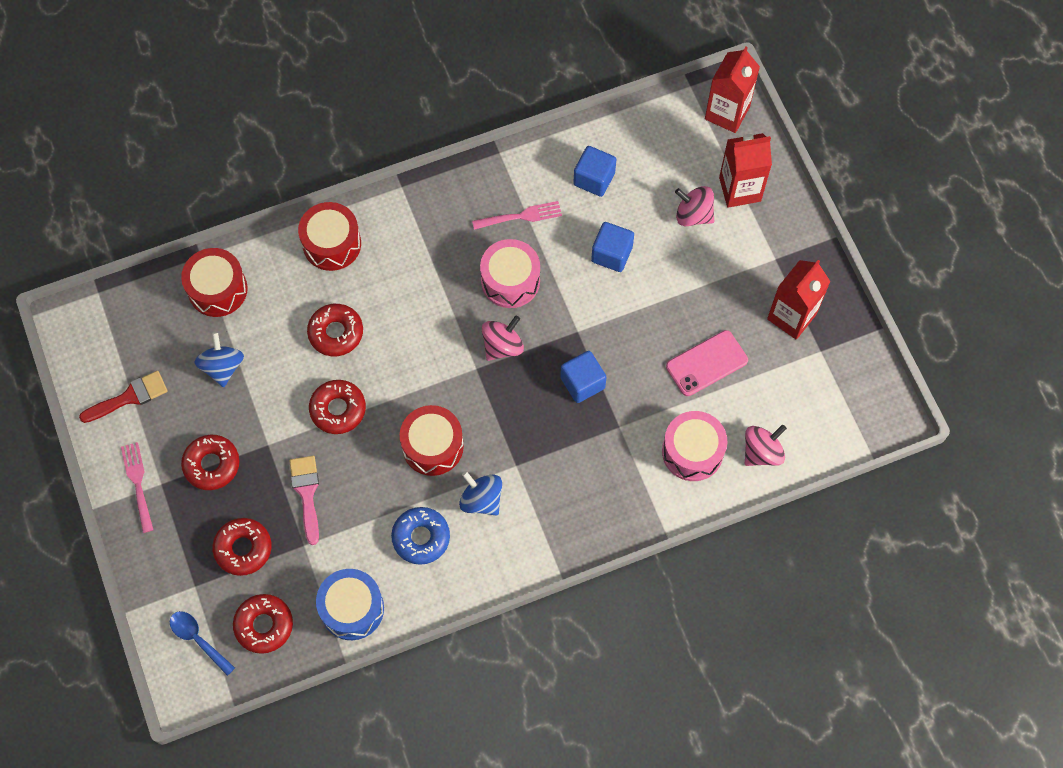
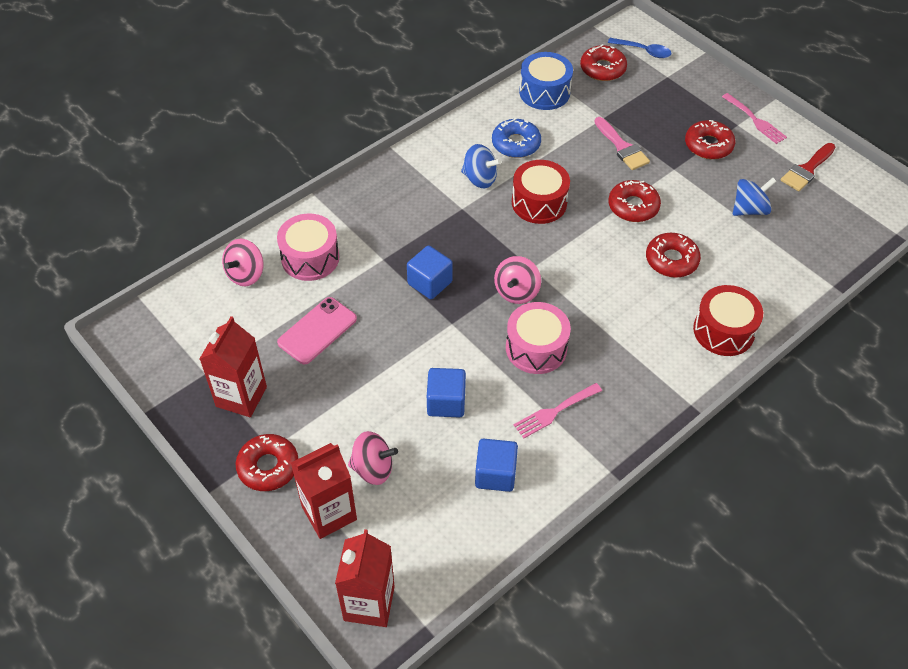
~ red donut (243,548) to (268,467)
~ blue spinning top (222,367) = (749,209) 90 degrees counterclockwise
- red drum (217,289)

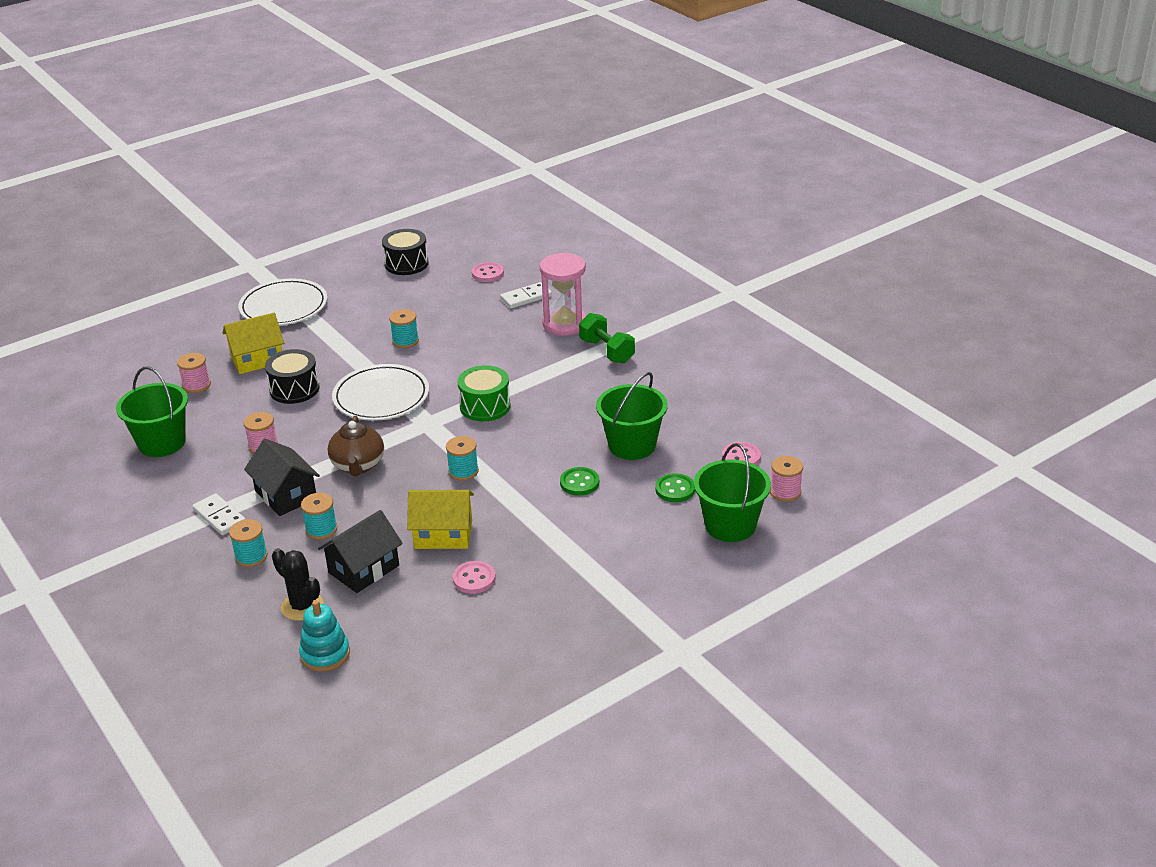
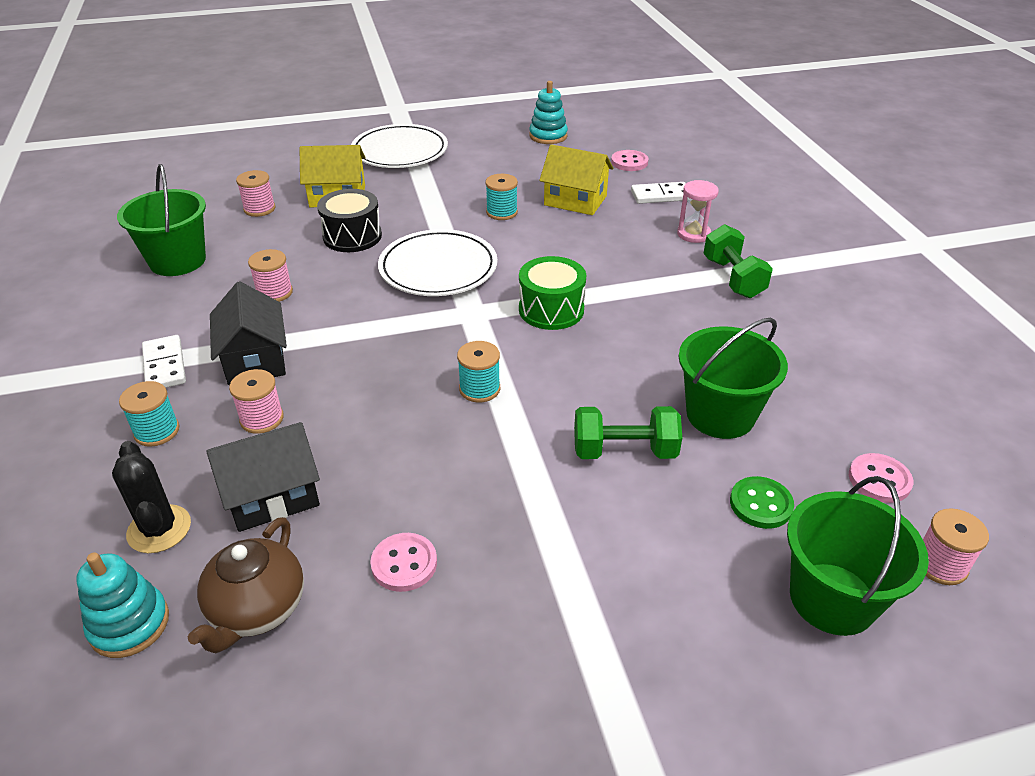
~ brown teapot (358,465) to (257,609)
~ turquoise spool (321,529) to pink spool (262,419)
~ black drum (406,264) to turquoise stacking toy (548,136)
~ yellow house (443,534) to (575,200)
~ green button (579,483) to green dumbbell (624,451)
~ pink hourglass (565,324) = (693,234) x0.60

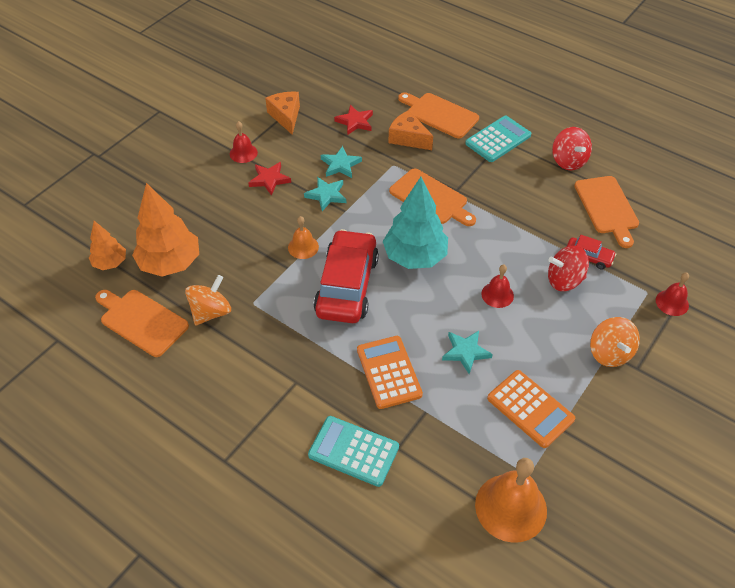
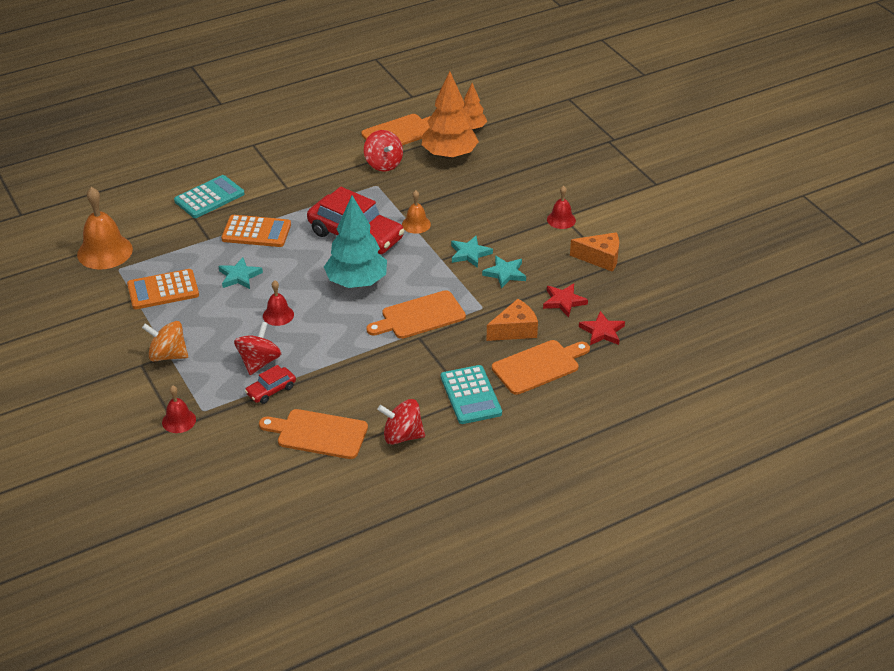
~ orange spinning top (211,312) to red spinning top (383,164)
~ red star (269,179) to (602,331)

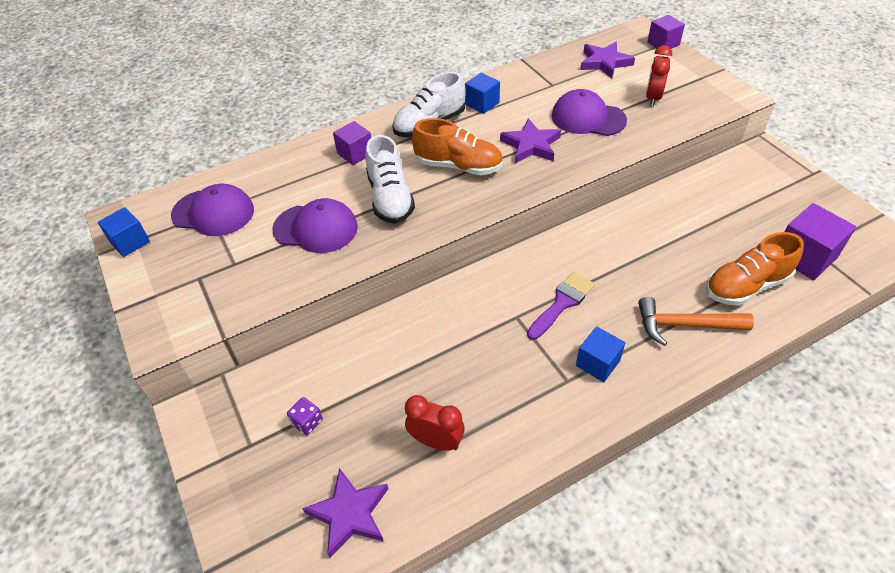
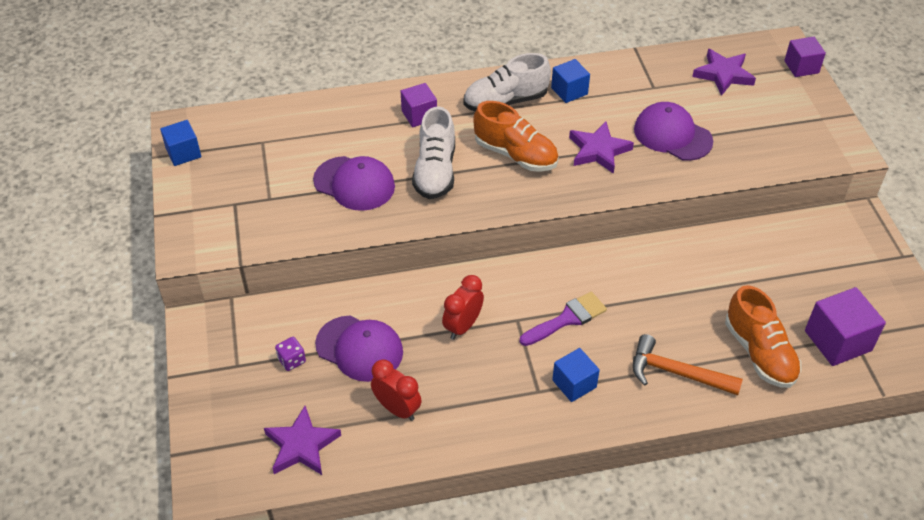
~ purple cap (213,212) to (359,348)
~ red clock (653,98) to (463,326)
~ orange shoe (746,286) = (759,353) 105 degrees counterclockwise

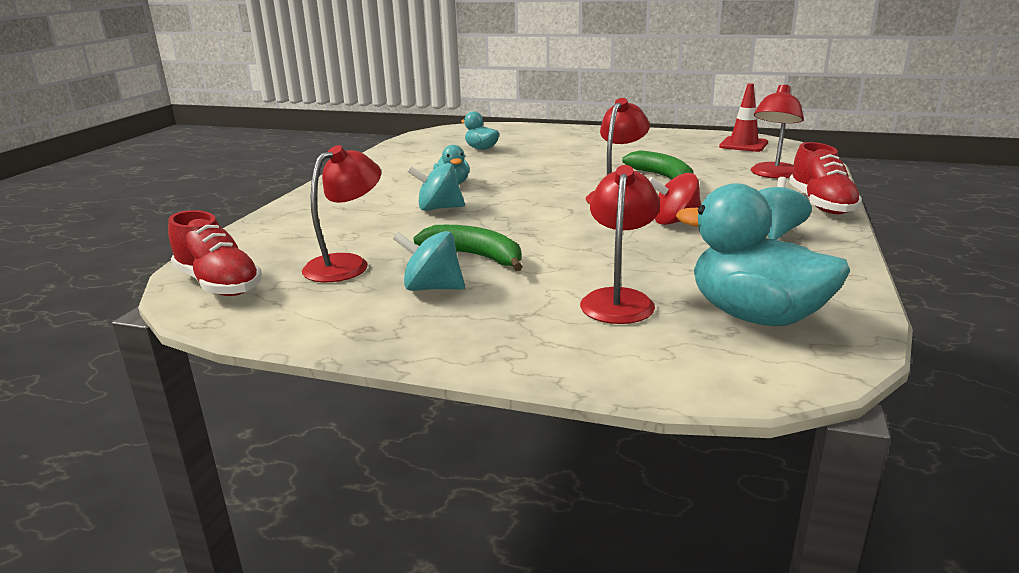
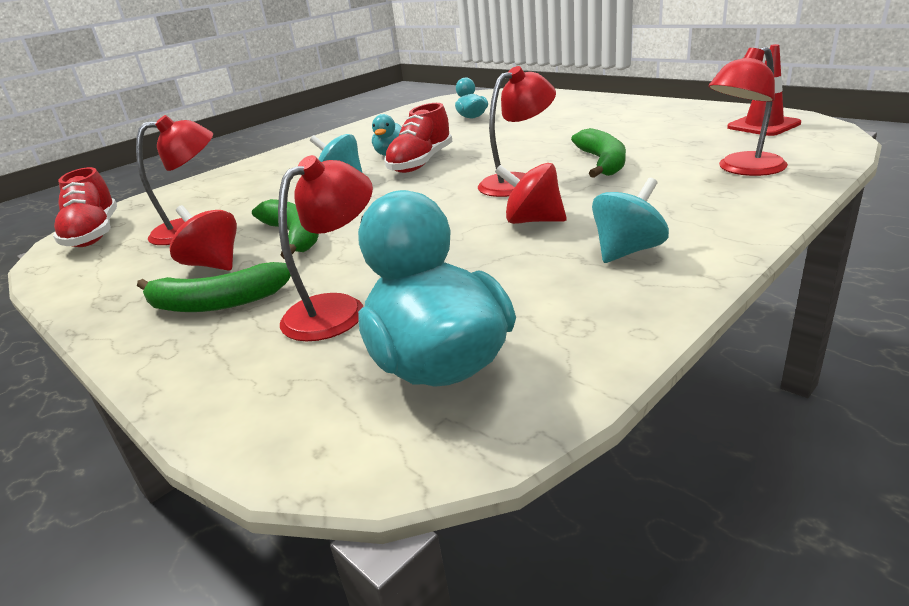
+ green banana (217,302)
~ turquoise spinning top (432,288) to red spinning top (214,264)
~ red shoe (821,204) to (421,163)

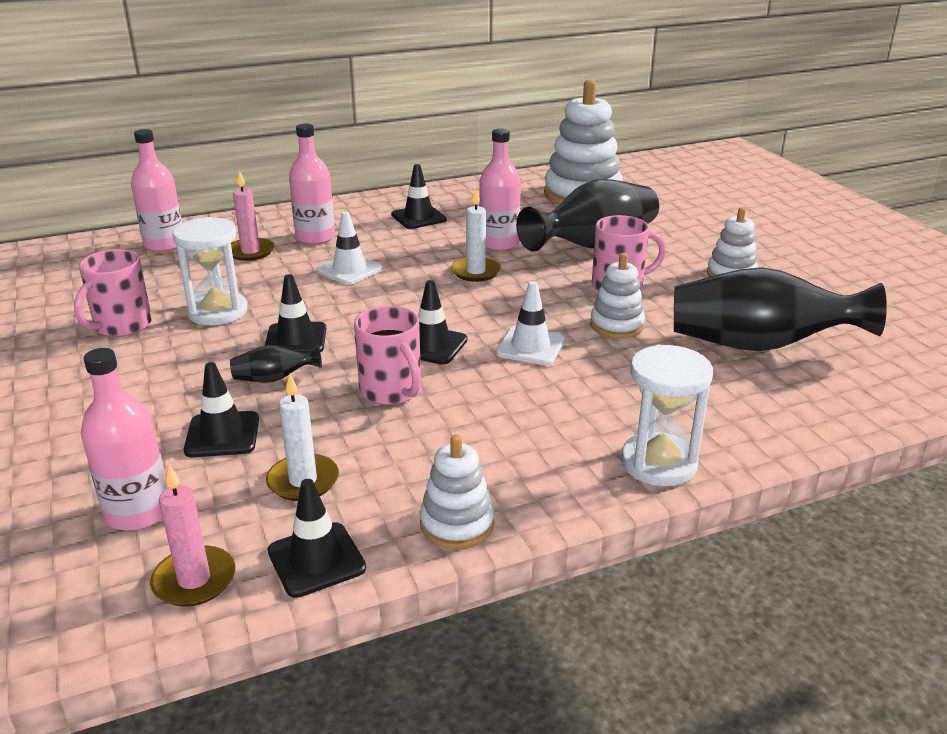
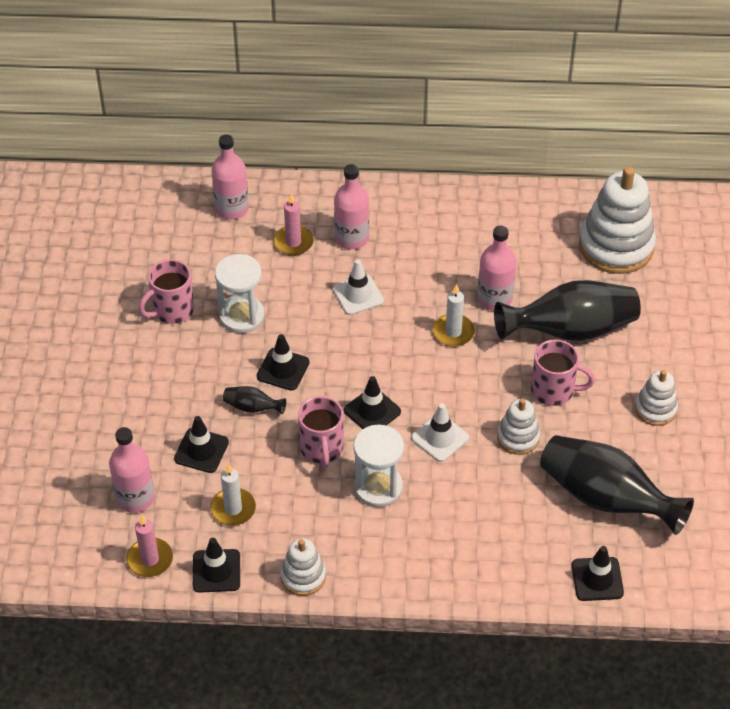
~ white hourglass (658,463) to (378,487)
~ black traffic cone (418,217) to (597,579)

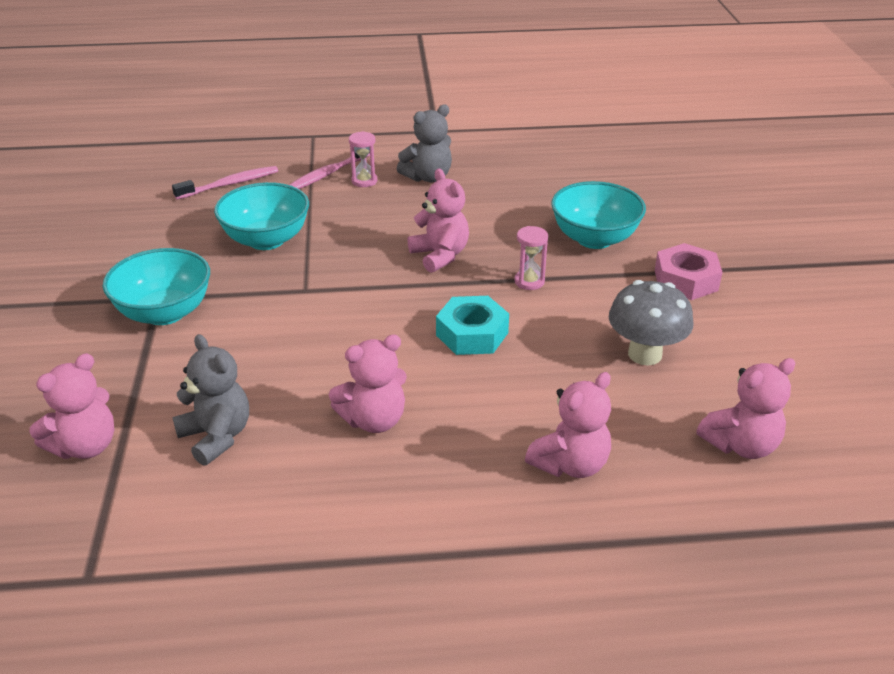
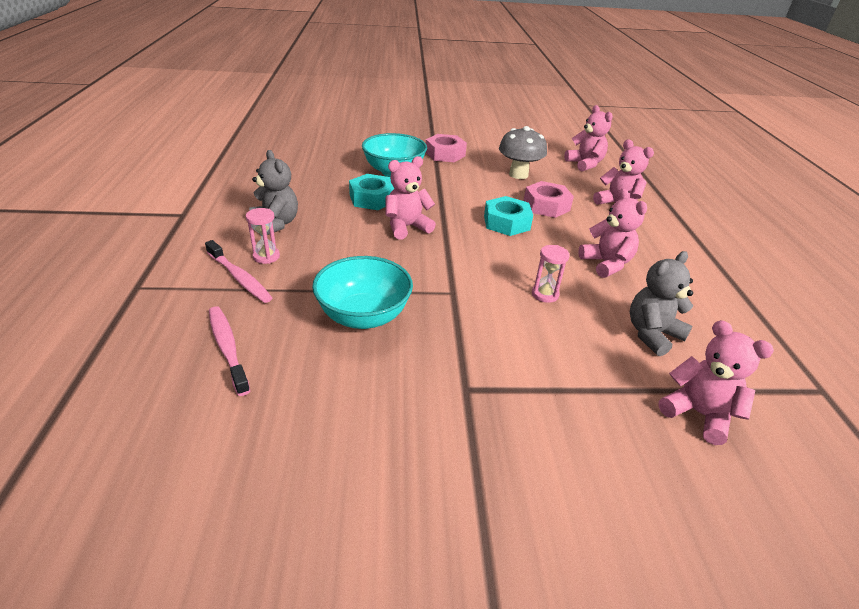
+ turquoise nut (372,198)
+ pink nut (546,206)
~ pink hourglass (529,281) to (545,294)
- turquoise bowl (165,312)

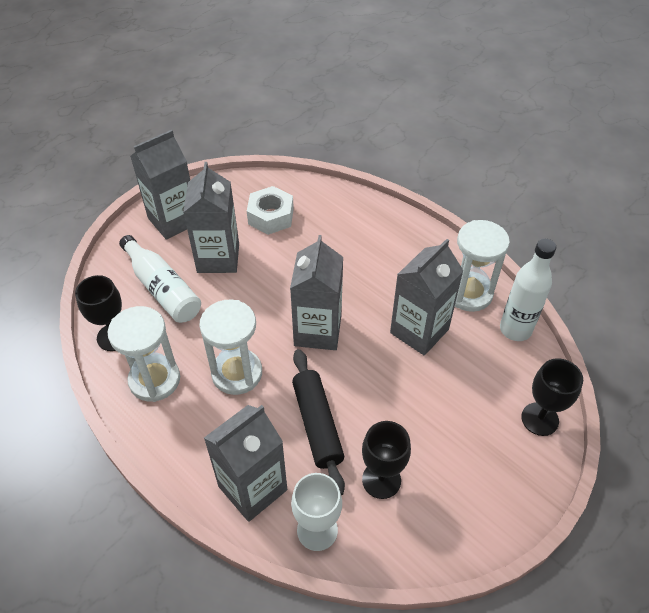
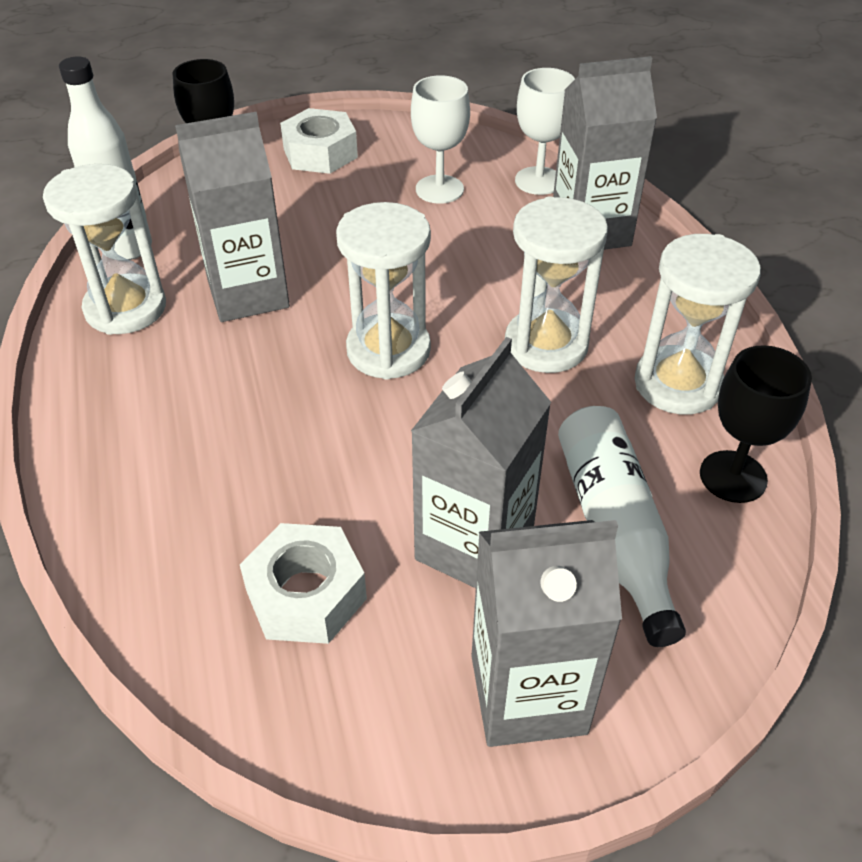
+ white nut (320,153)
~ grey carton (317,331) to white hourglass (388,350)
~ black goblet (381,480) to white goblet (439,189)
- black rolling pin (317,424)

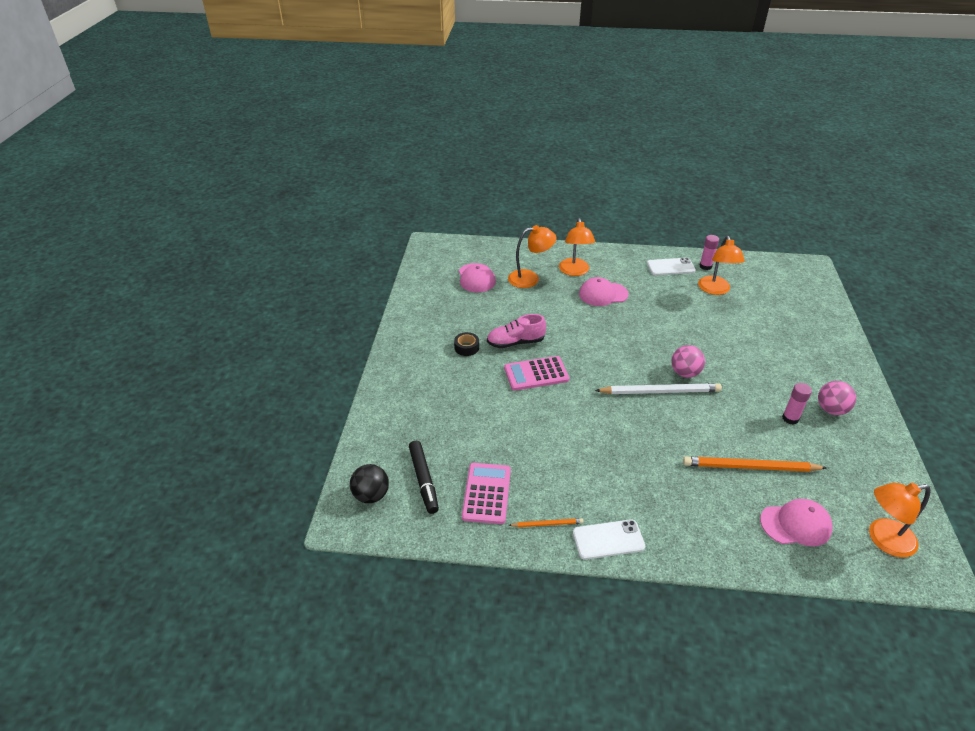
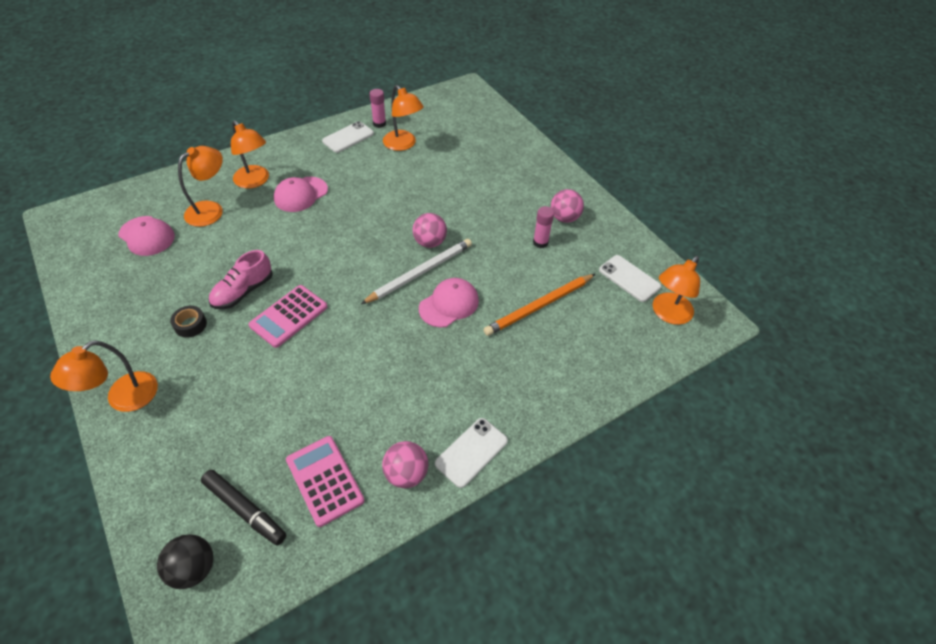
+ orange lamp (123,399)
~ orange pencil (547,524) to pink ball (406,474)
~ pink cap (795,524) to (449,304)
+ white phone (629,278)

